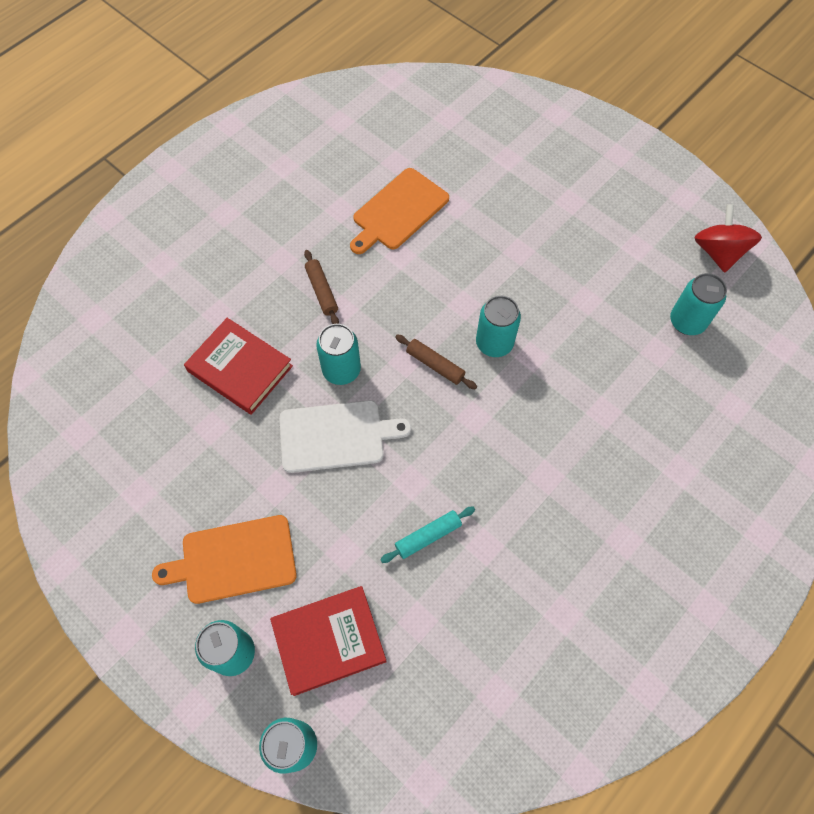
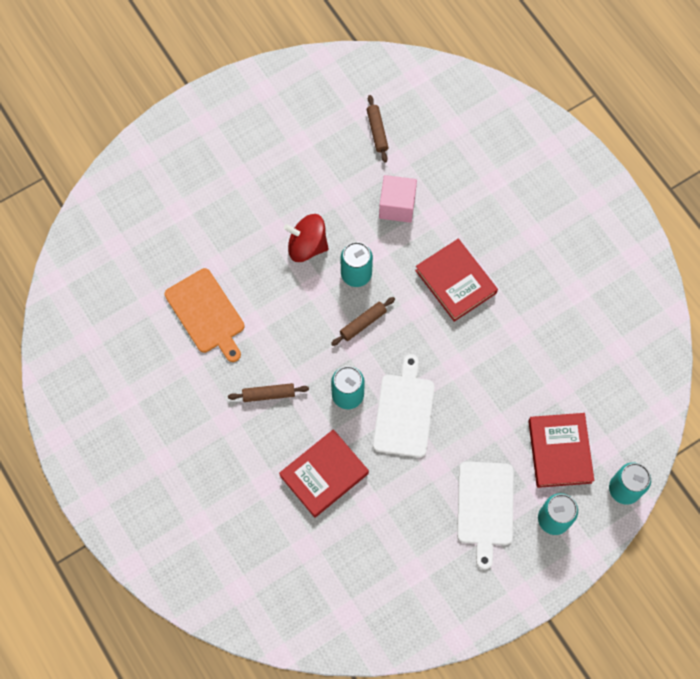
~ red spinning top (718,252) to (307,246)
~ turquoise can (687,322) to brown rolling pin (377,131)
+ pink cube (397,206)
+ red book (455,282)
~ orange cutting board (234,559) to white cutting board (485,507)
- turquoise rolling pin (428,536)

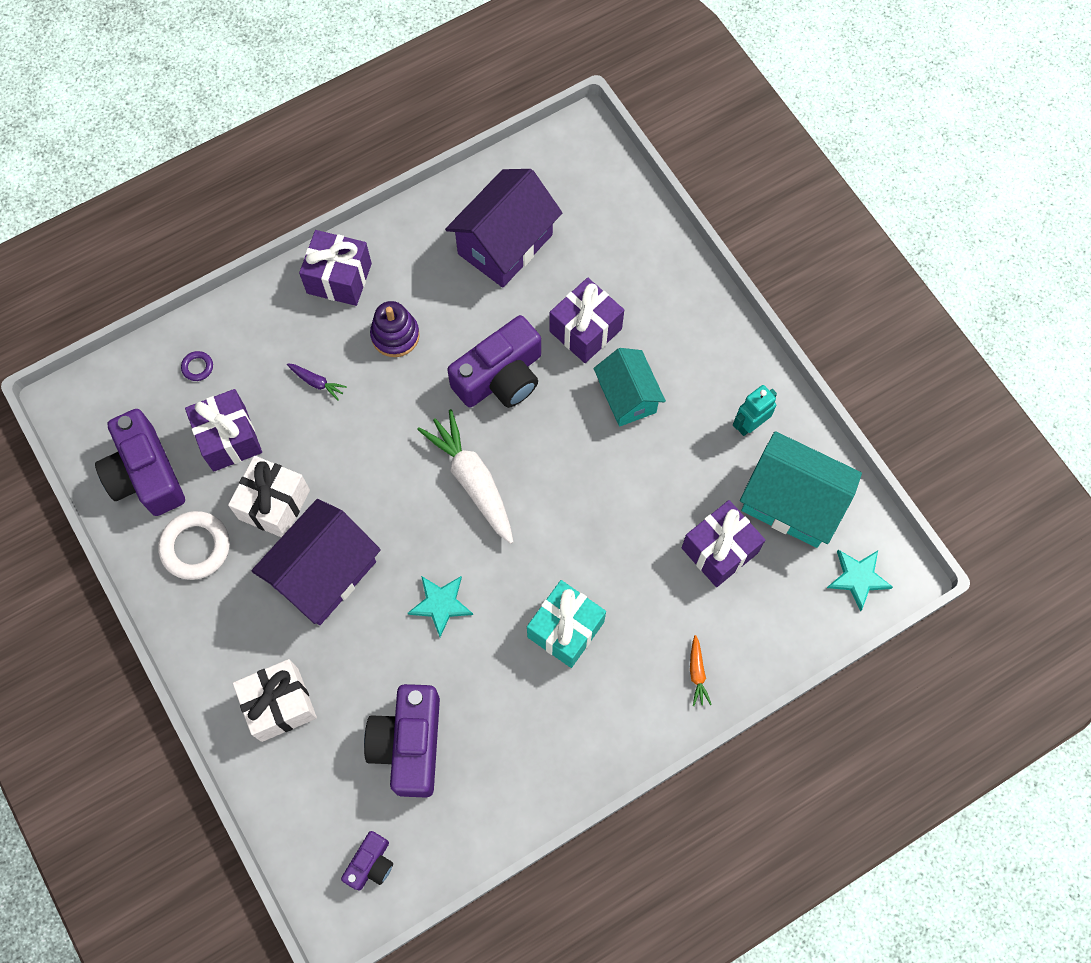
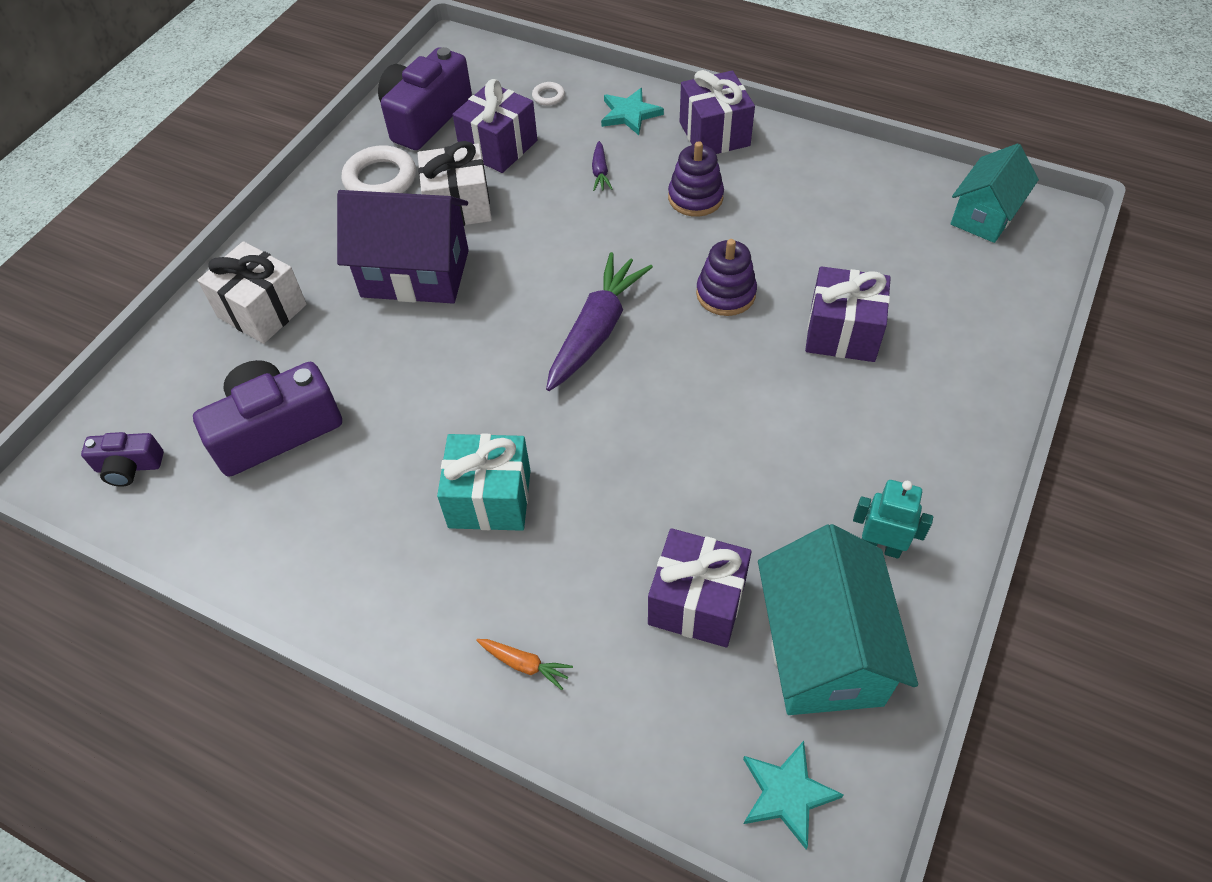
~ orange carrot (697,673) = (524,664) 120 degrees counterclockwise
~ purple ring (197,367) to white ring (548,96)
~ white carrot (472,481) to purple carrot (596,331)
~ turquoise star (441,604) to (630,114)
~ purple camera (500,377) to purple stacking toy (725,294)
~ turquoise house (627,397) to (984,216)
- purple house (505,244)

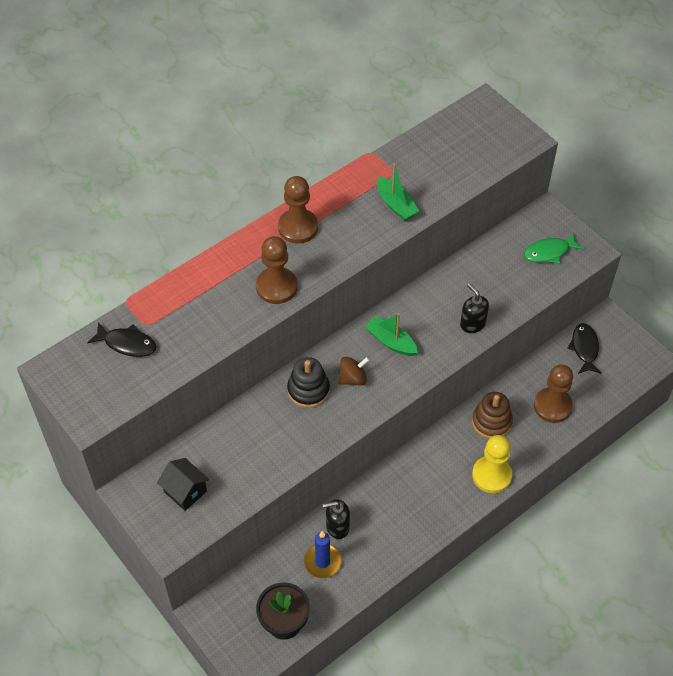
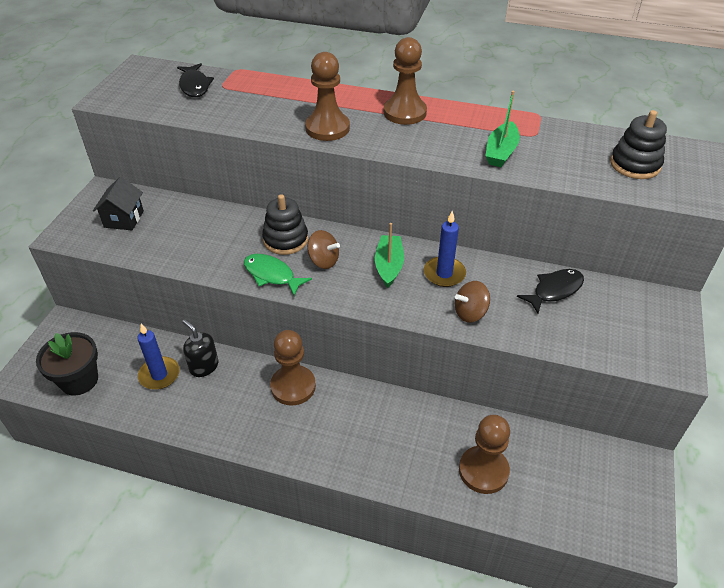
~ green fish (549,252) to (271,275)
+ brown pawn (293,386)
+ blue candle (444,274)
~ black soap dispenser (472,324) to brown spinning top (470,313)
~ black fish (584,348) to (554,290)
+ black stacking toy (635,165)
- brown stacking toy (491,422)
- yellow pawn (491,475)

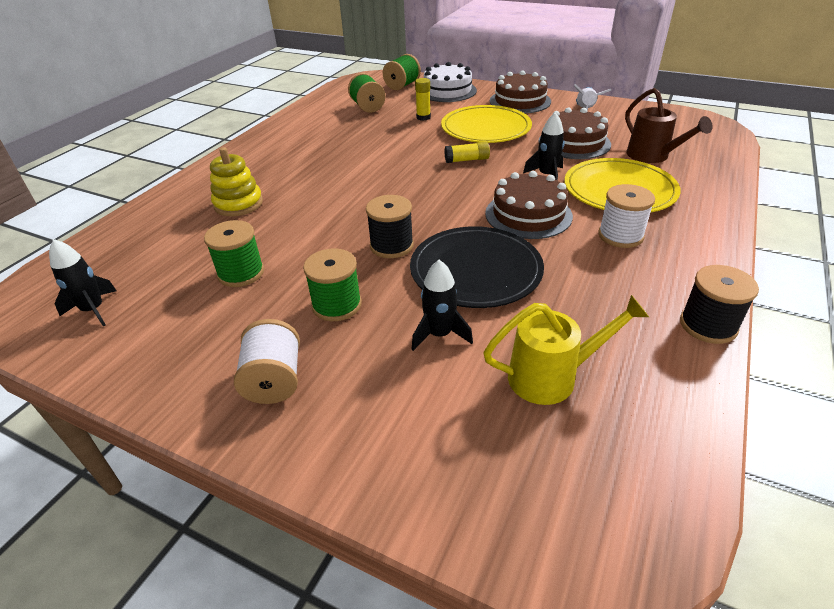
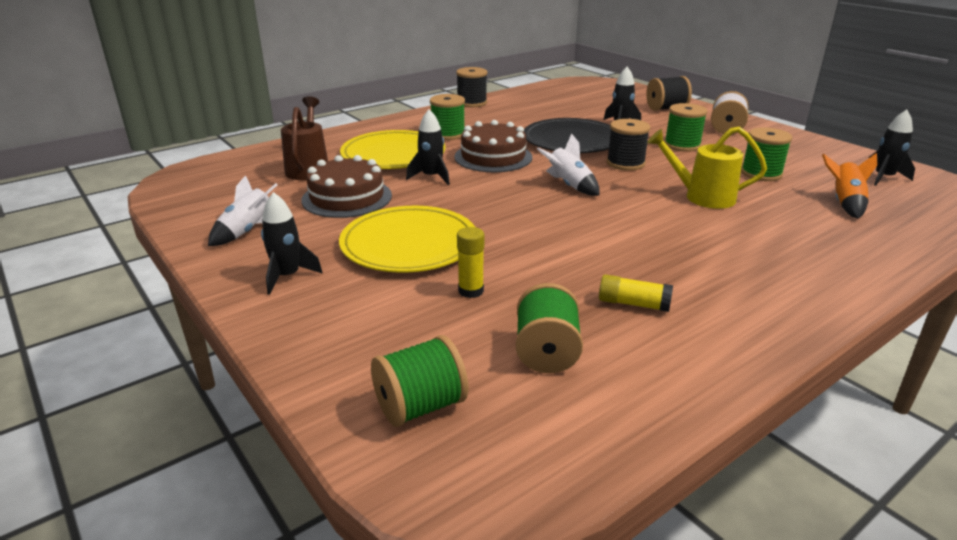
~ brown cake (520,101) to black rocket (287,276)
~ white spool (620,235) to green spool (448,134)
+ white rocket (569,185)
~ yellow glue stick (467,160) to (633,304)
+ black spool (666,108)
~ yellow watering can (552,377) to (701,197)
+ orange rocket (845,203)
- yellow stacking toy (238,204)
- white cake (447,91)

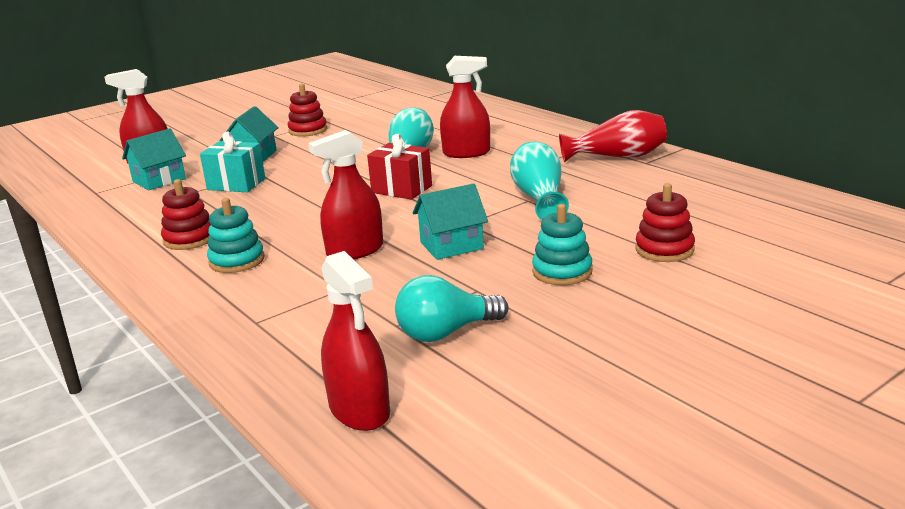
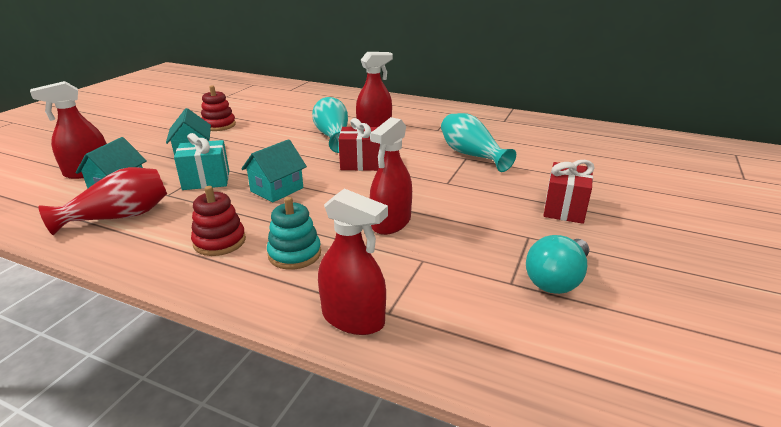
~ red vase (617,157) to (119,217)
~ turquoise house (451,245) to (277,189)
~ red spray bottle (359,410) to (353,318)
~ turquoise stacking toy (562,272) to red gift (564,209)
- red stacking toy (664,250)

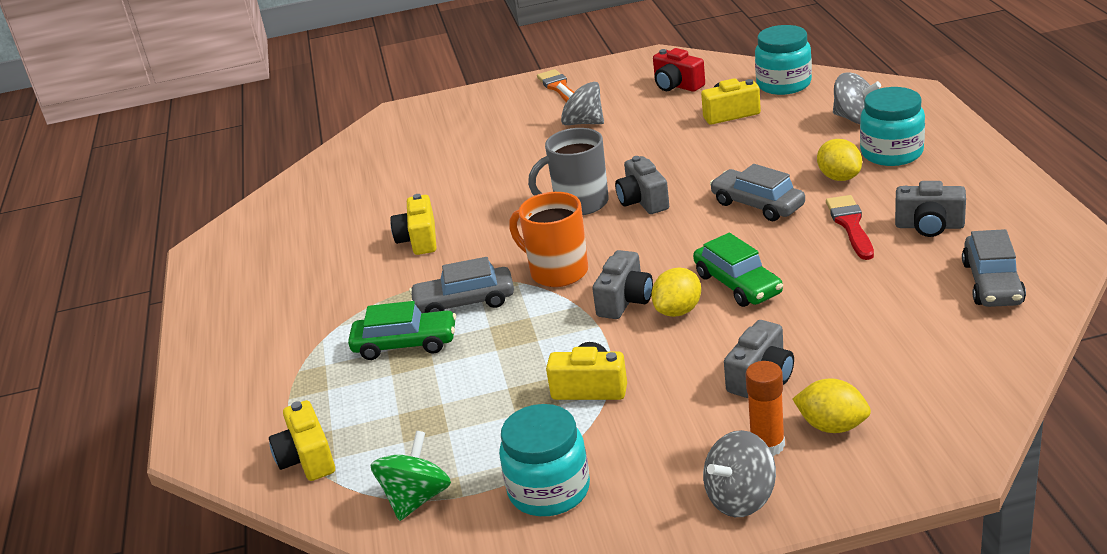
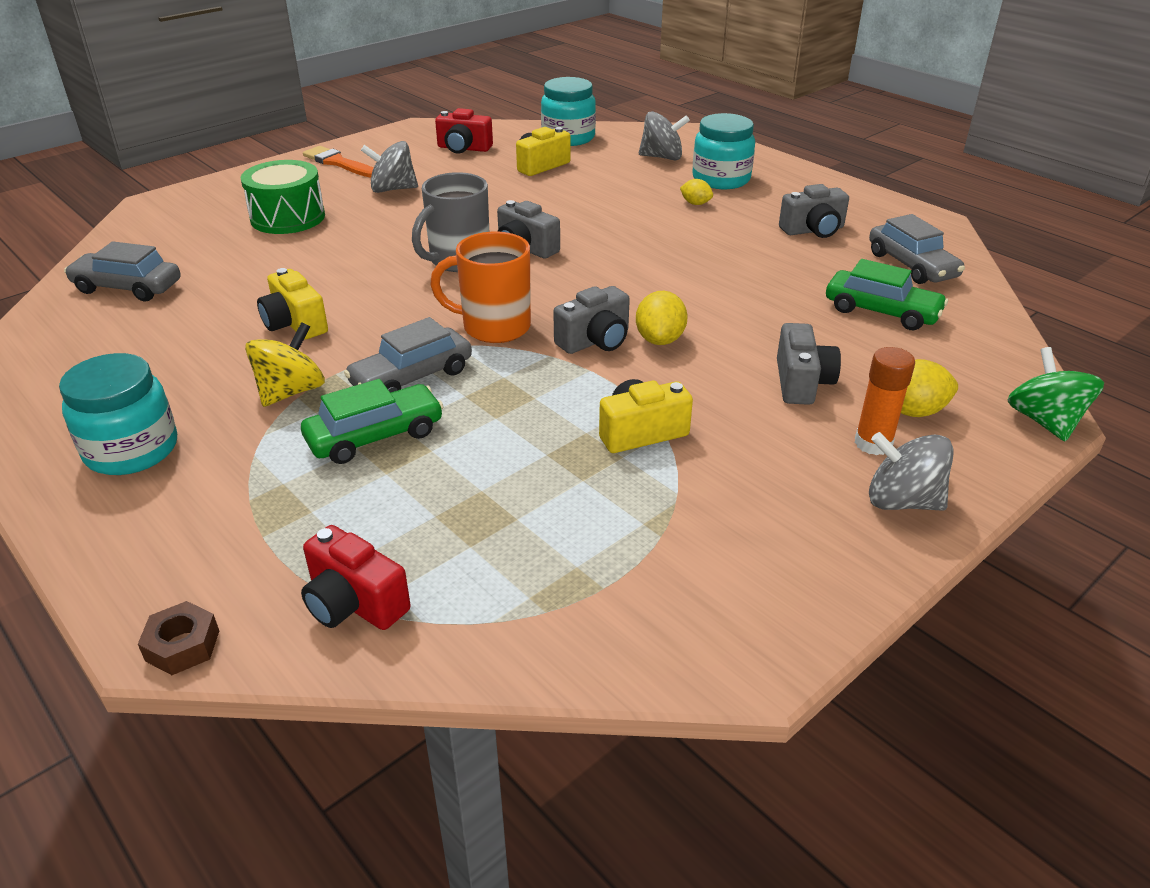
~ turquoise jar (549,490) to (132,450)
~ grey car (757,205) to (128,287)
+ brown nut (182,645)
+ green drum (288,217)
+ yellow spinning top (291,391)
~ yellow camera (307,458) to red camera (354,603)
~ grey camera (625,301) = (595,341) 60 degrees clockwise
~ yellow lemon (839,177) = (695,203) x0.63
~ green car (737,284) to (881,312)
~ grey spinning top (741,498) = (902,501) 90 degrees clockwise
~ green spinning top (416,498) to (1044,421)
- red brush (850,225)

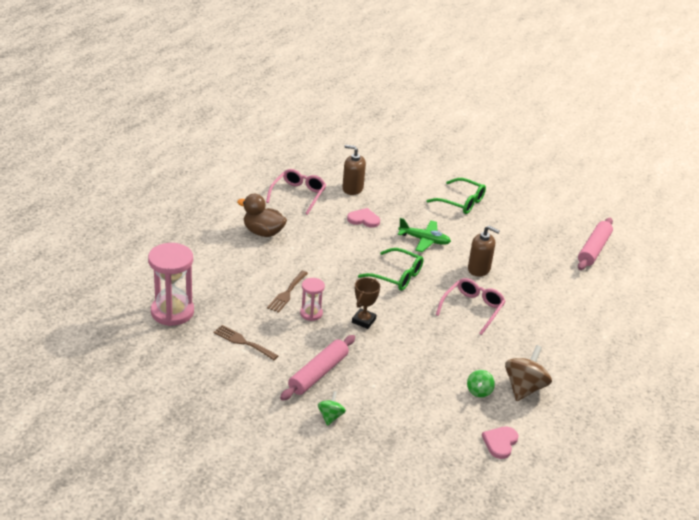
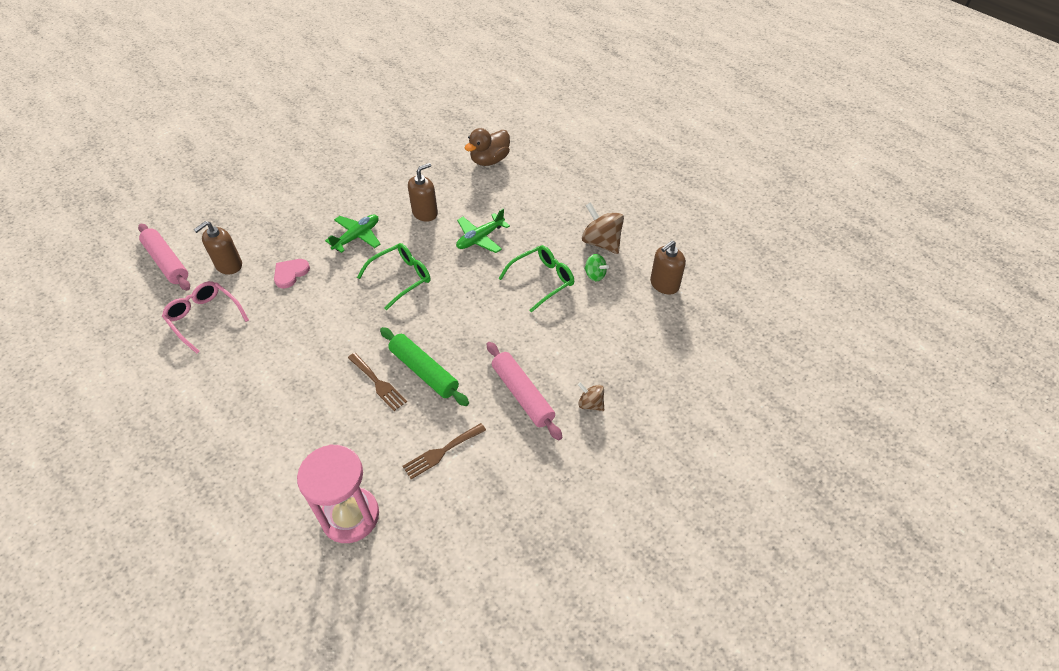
~ pink rolling pin (593,249) to (167,262)
~ pink hourglass (311,313) to green rolling pin (424,371)
~ pink glasses (472,309) to green plane (480,238)
~ brown duck (263,232) to (489,160)
~ green glasses (461,202) to (542,280)
~ green spinning top (330,416) to brown spinning top (590,404)
~ pink heart (500,443) to brown soap dispenser (664,284)
- brown trophy (363,321)

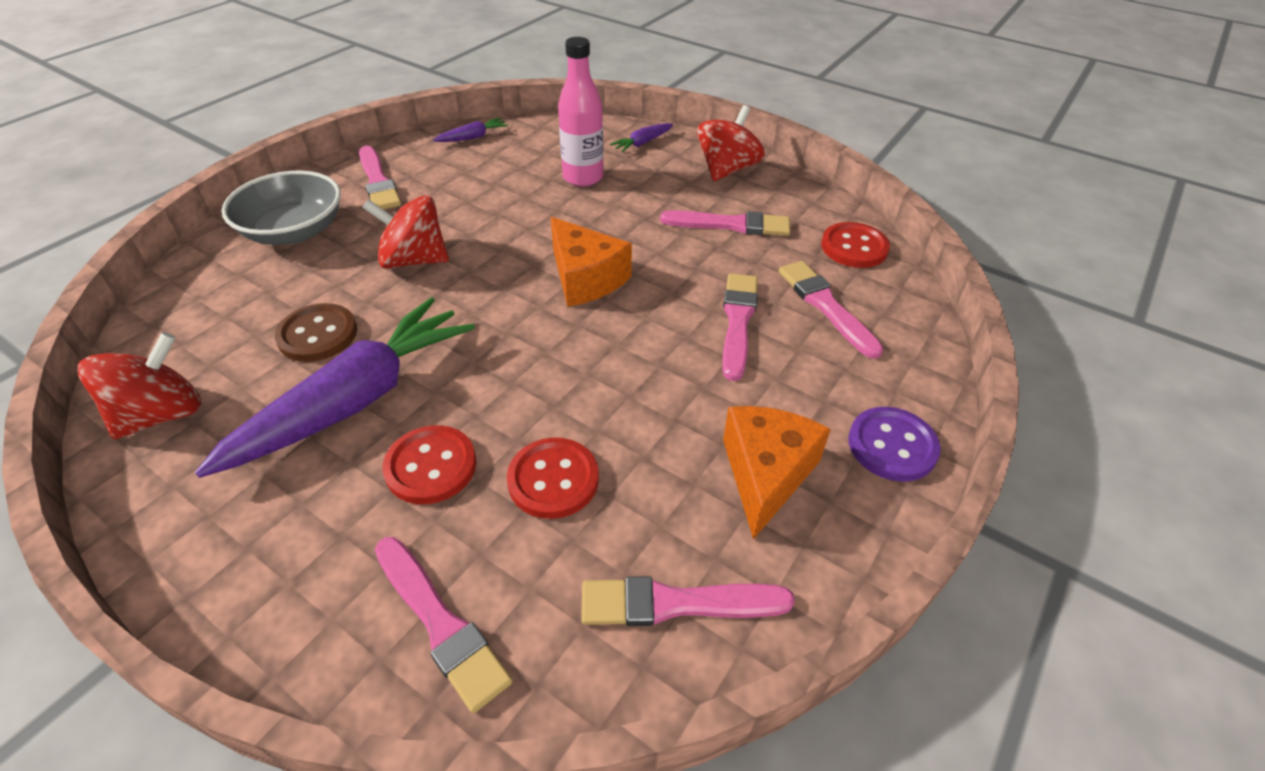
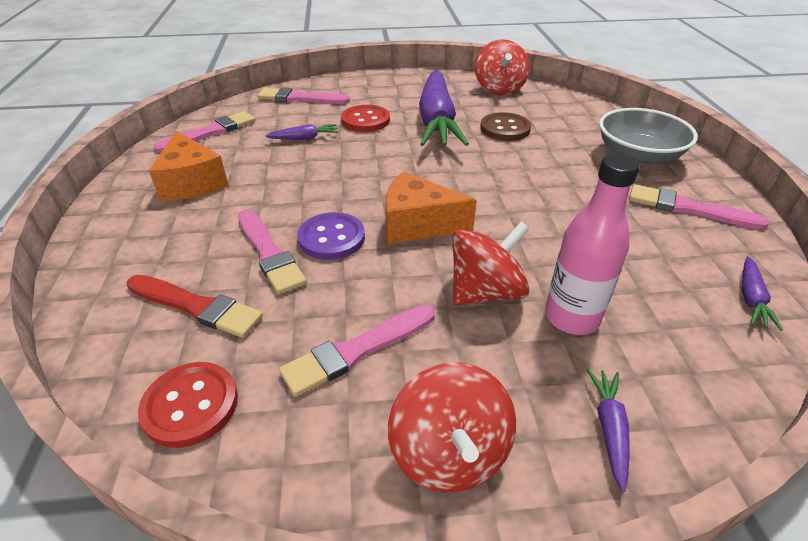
~ pink brush (825,306) to red brush (197,306)
~ red button (553,480) to purple carrot (305,138)
~ purple button (892,446) to (331,238)
~ red spinning top (414,260) to (485,291)

